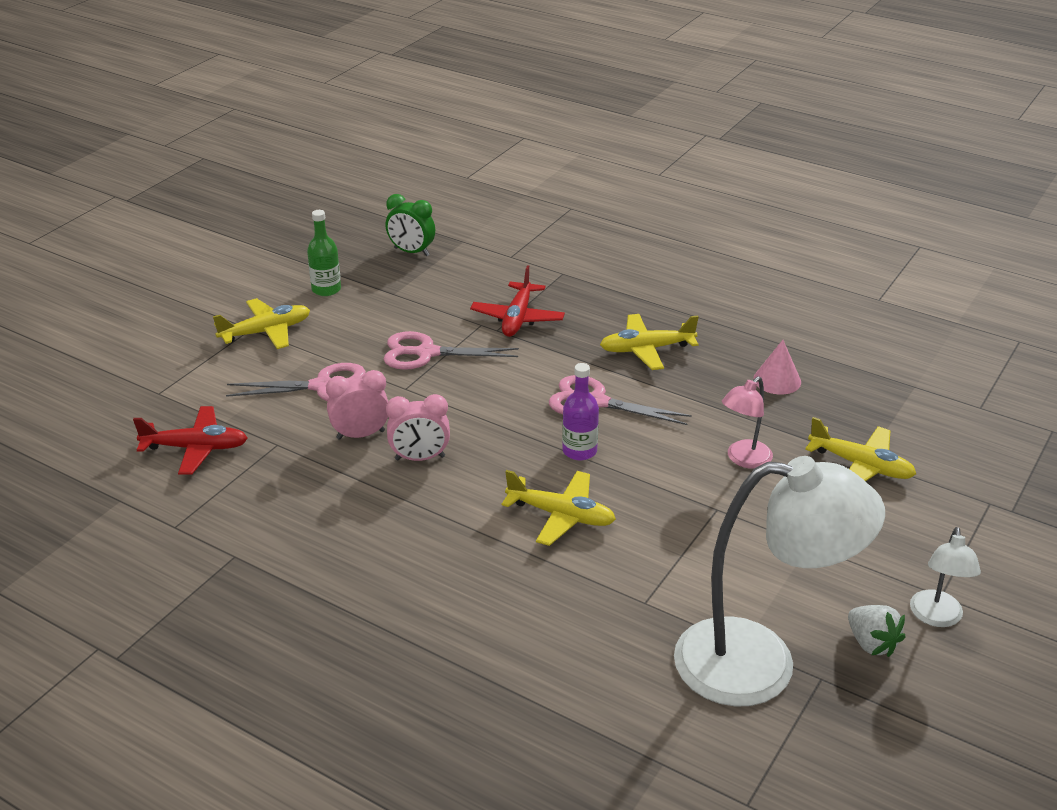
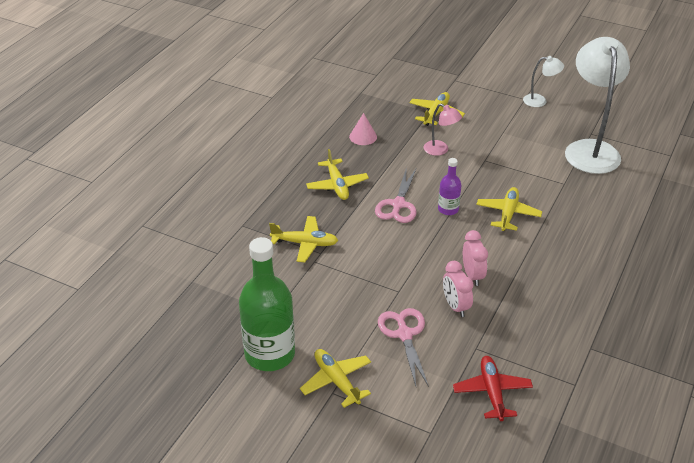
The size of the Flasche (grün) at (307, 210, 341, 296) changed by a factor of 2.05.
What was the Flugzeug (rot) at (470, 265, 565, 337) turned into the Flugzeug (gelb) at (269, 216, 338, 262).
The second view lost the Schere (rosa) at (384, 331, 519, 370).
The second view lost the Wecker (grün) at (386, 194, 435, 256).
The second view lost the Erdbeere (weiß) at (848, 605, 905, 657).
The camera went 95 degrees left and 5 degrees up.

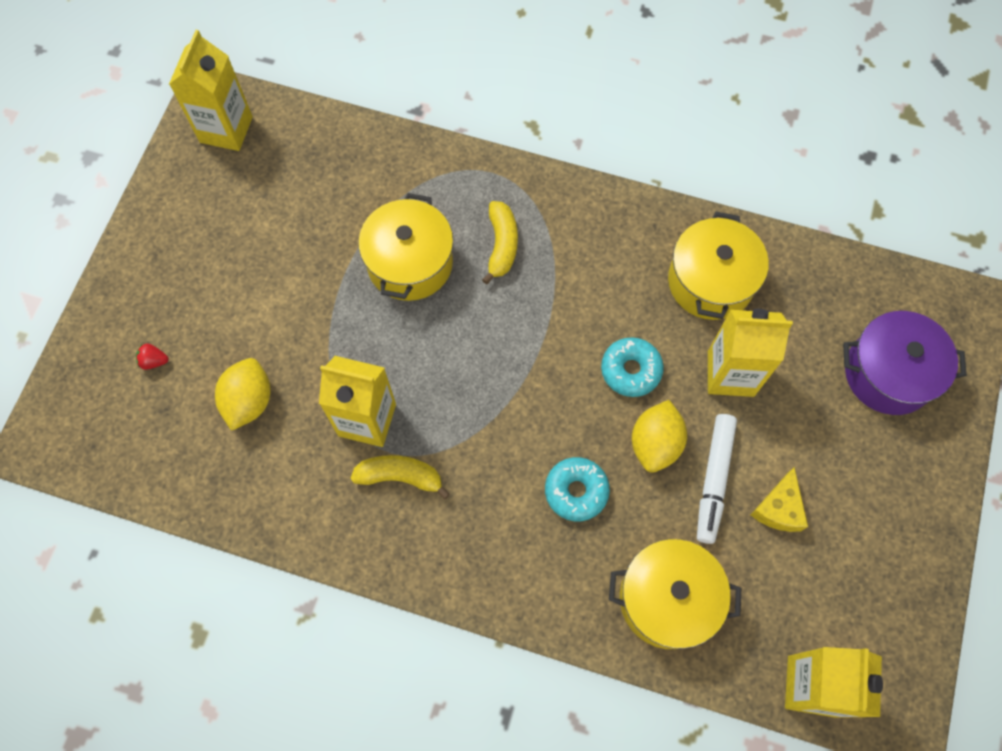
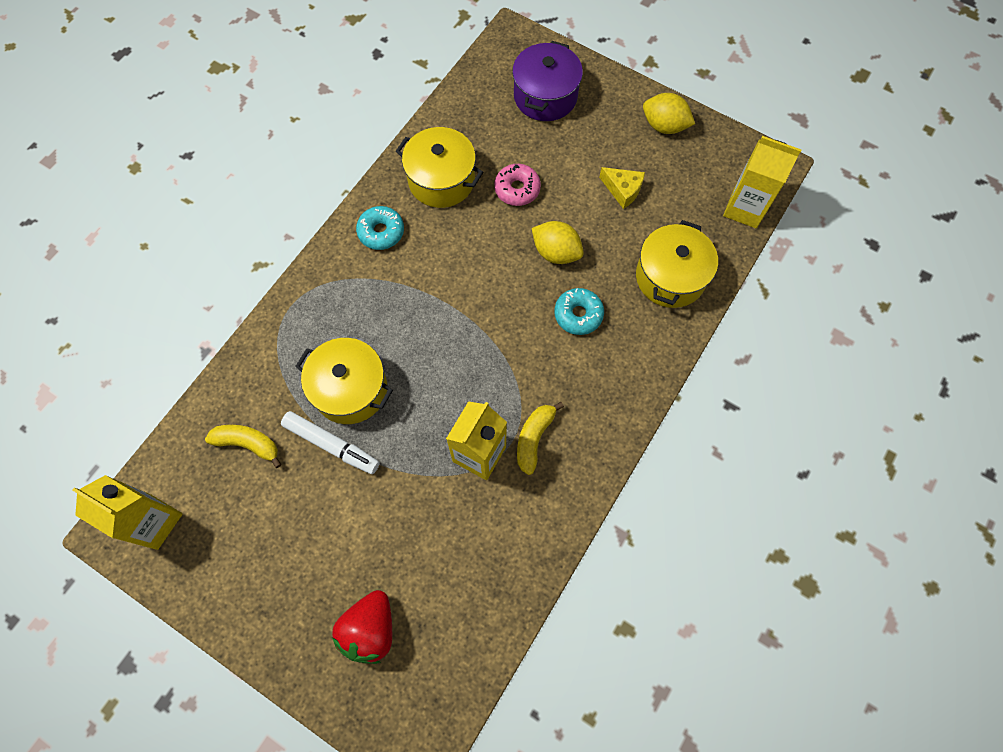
The Banane (gelb) ended up elsewhere, having gone from (482, 201, 518, 284) to (205, 425, 281, 468).
The Filzstift (weiß) ended up elsewhere, having gone from (697, 414, 737, 544) to (281, 411, 380, 474).
The size of the Erdbeere (rot) at (136, 343, 169, 370) changed by a factor of 2.42.
The Donut (türkis) ended up elsewhere, having gone from (601, 337, 664, 397) to (356, 206, 404, 250).
Where the Getränkekarton (gelb) stood at (708, 309, 793, 397), the Donut (rosa) came to stand at (494, 164, 541, 206).
The Zitrone (gelb) ended up elsewhere, having gone from (215, 358, 271, 431) to (643, 93, 695, 134).
The camera went 75 degrees left and 0 degrees up.

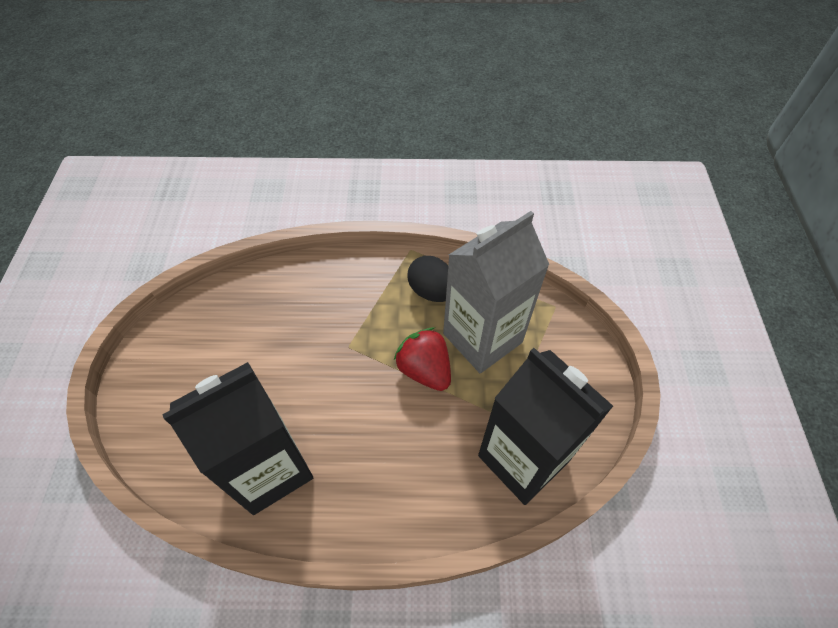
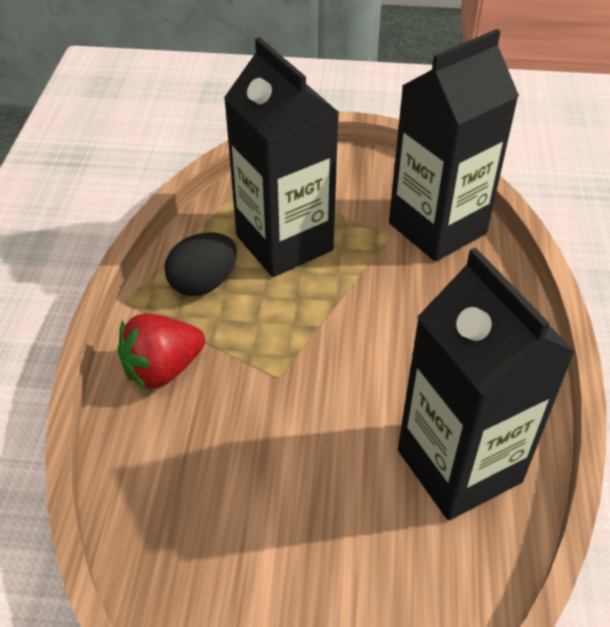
The Erdbeere (rot) ended up elsewhere, having gone from (394, 328, 451, 391) to (118, 313, 205, 391).
What was the Getränkekarton (grau) at (443, 211, 549, 373) turned into the Getränkekarton (schwarz) at (224, 37, 339, 277).
The camera went 85 degrees left and 10 degrees down.

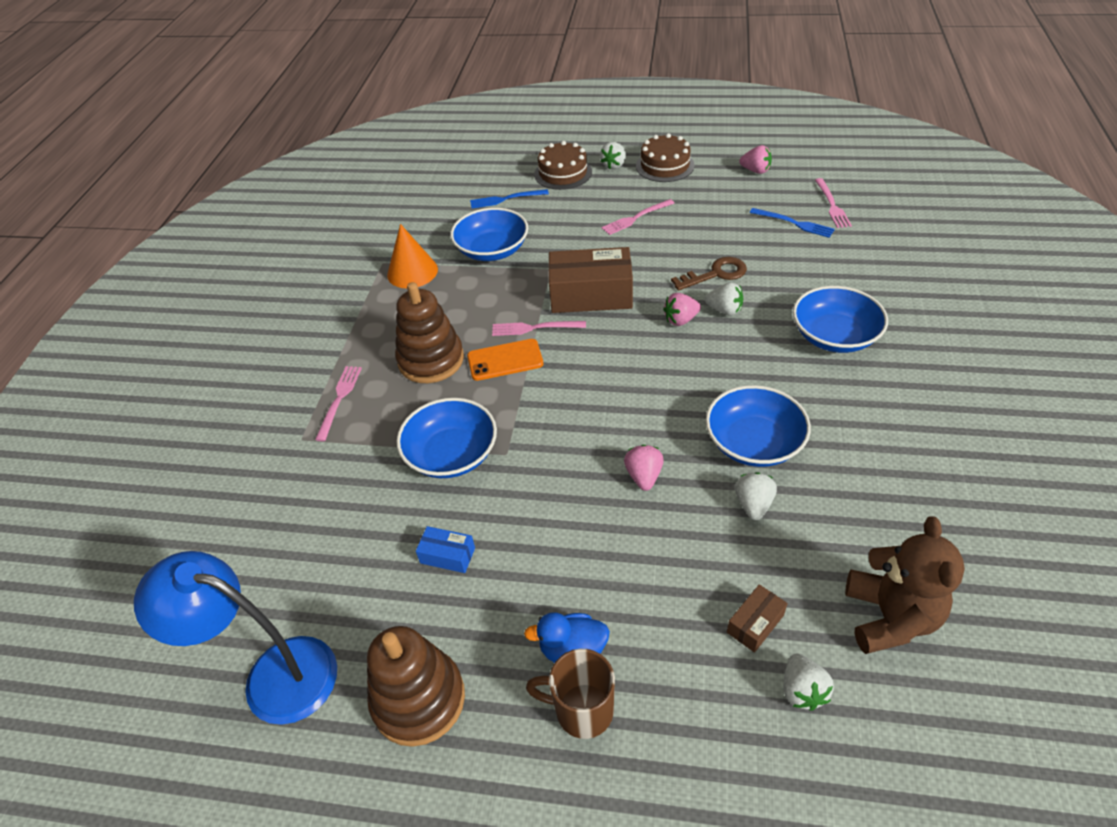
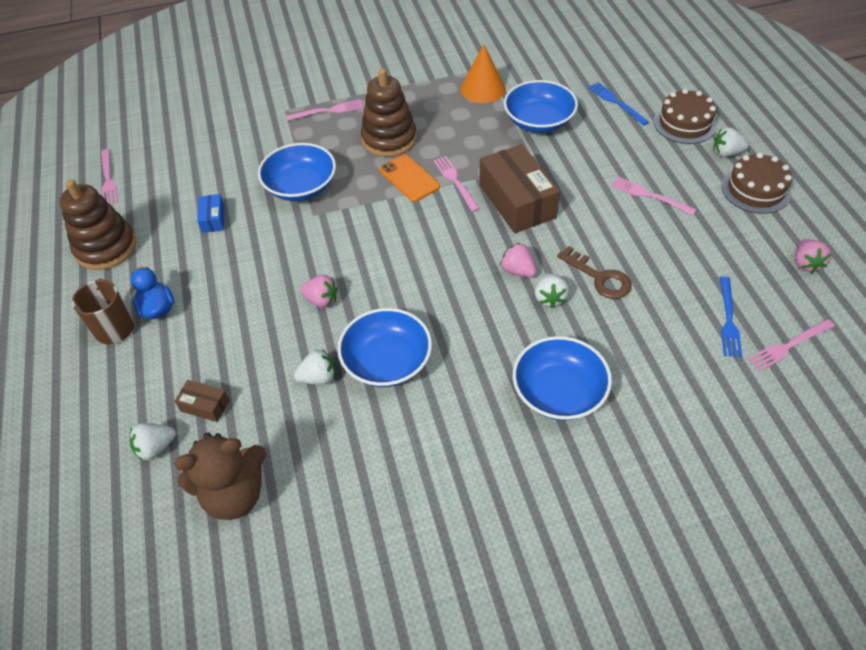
Where the Lampe (blau) stood at (134, 551, 337, 725), the Gabel (rosa) came to stand at (101, 149, 118, 204).
The Erdbeere (rosa) at (624, 445, 664, 491) ended up facing another way, 45 degrees clockwise from before.
The camera went 65 degrees right and 5 degrees up.

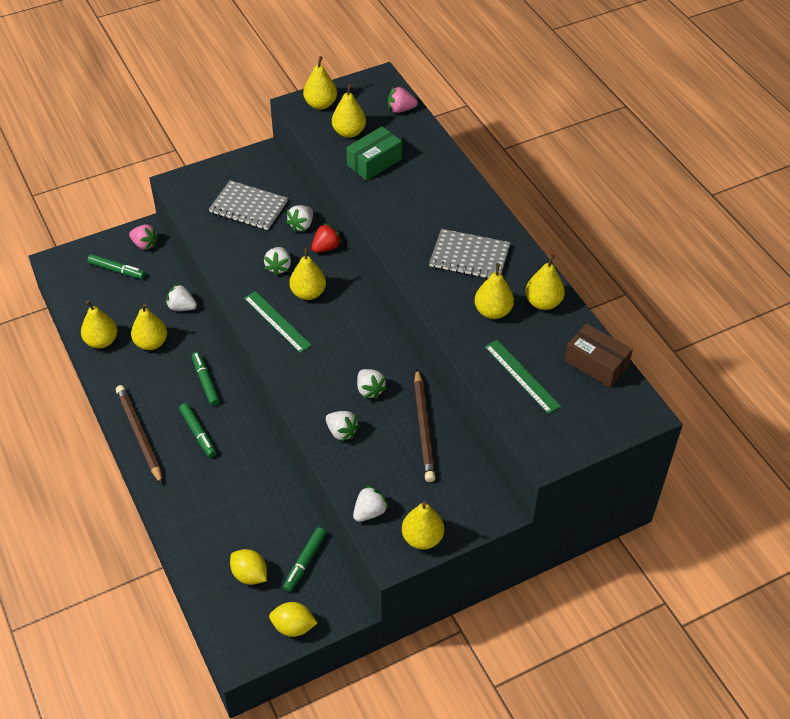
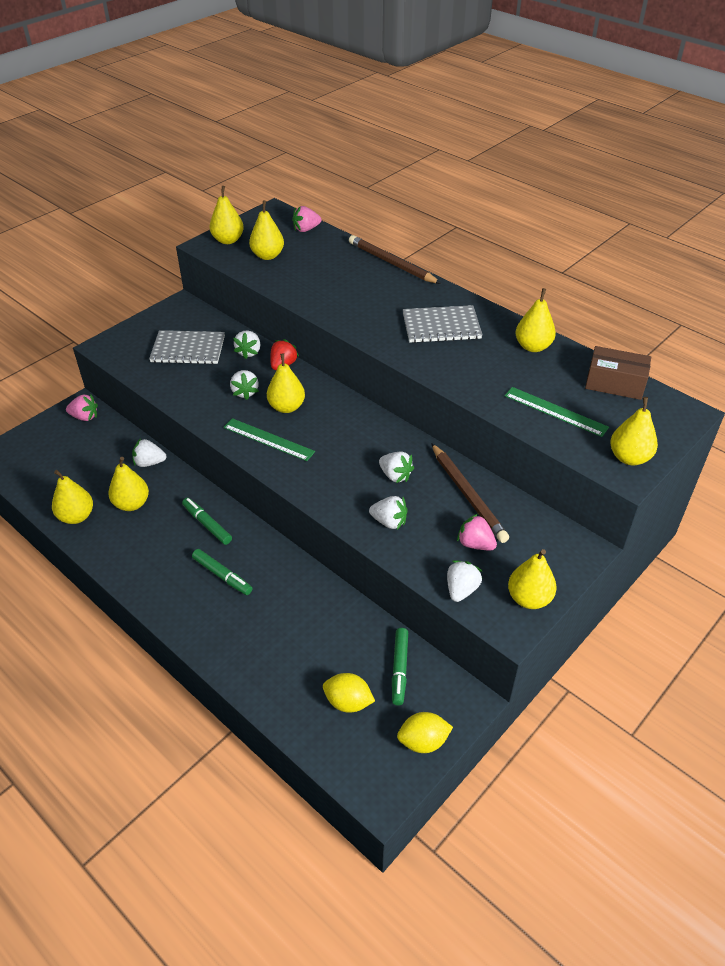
The Bleistift (braun) ended up elsewhere, having gone from (116, 385, 162, 484) to (349, 235, 441, 284).
The second view gained the Erdbeere (rosa) at (457, 514, 497, 551).
The Birne (gelb) ended up elsewhere, having gone from (475, 263, 514, 319) to (610, 397, 658, 465).
The second view lost the Filzstift (grün) at (87, 254, 145, 279).
The second view lost the Schachtel (grün) at (346, 126, 402, 181).
The camera went 20 degrees left and 5 degrees down.

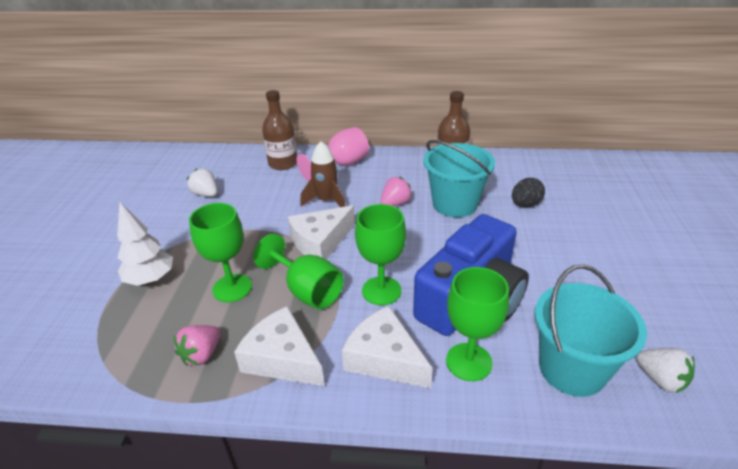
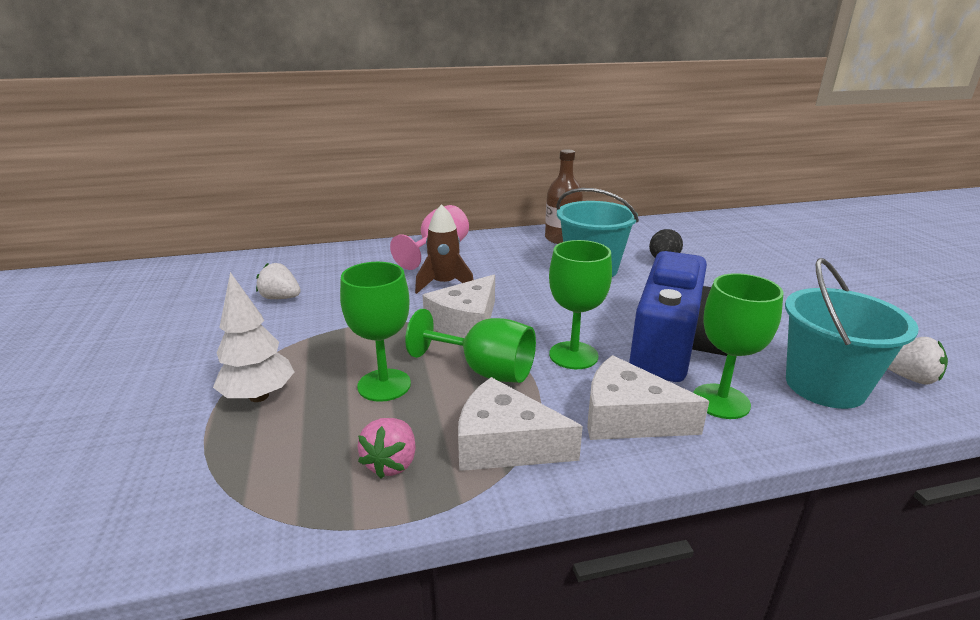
The second view lost the Flasche (braun) at (262, 90, 297, 170).
The second view lost the Erdbeere (rosa) at (381, 177, 412, 206).
The camera went 20 degrees left and 10 degrees down.

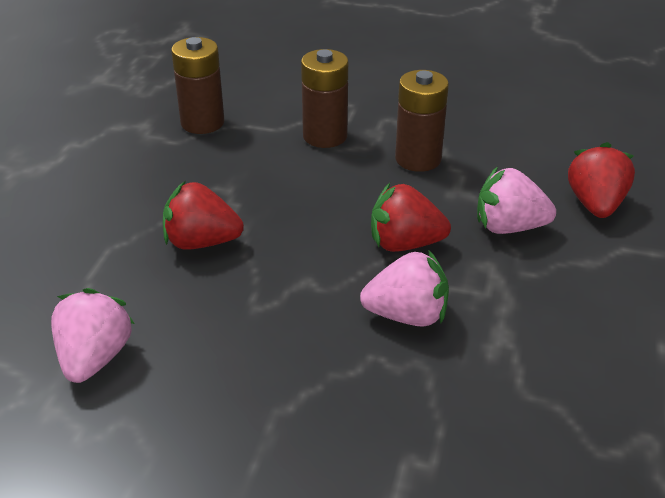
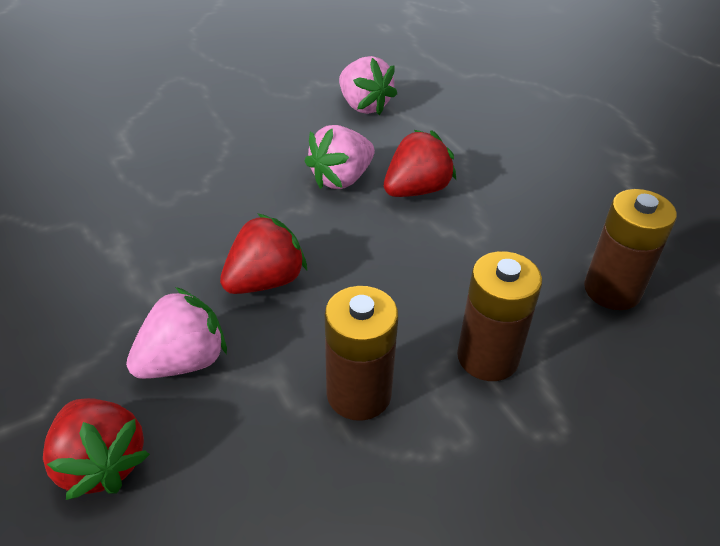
The Erdbeere (rosa) ended up elsewhere, having gone from (360, 250, 449, 326) to (304, 125, 375, 189).
The camera went 135 degrees right and 5 degrees up.

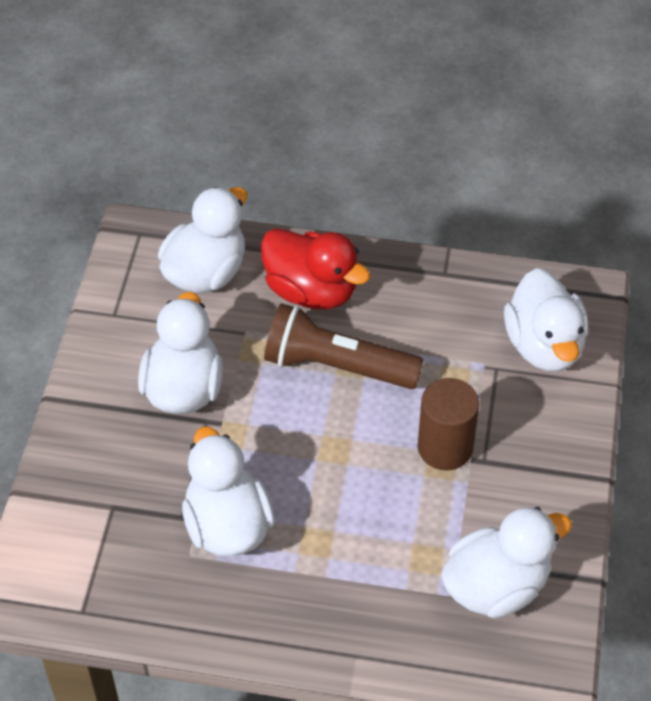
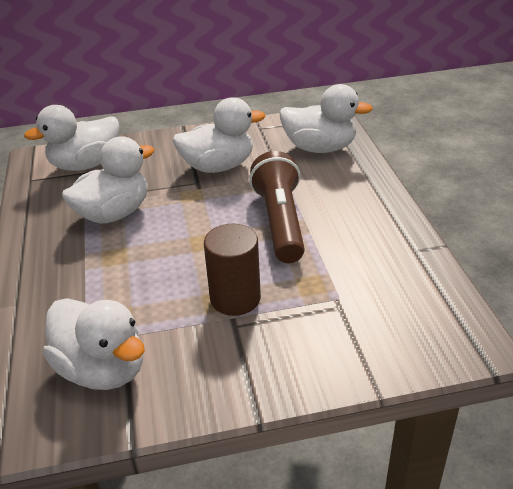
The Ente (weiß) ended up elsewhere, having gone from (504, 268, 588, 372) to (24, 105, 119, 171).
The second view lost the Ente (rot) at (261, 228, 370, 309).
The camera went 70 degrees right and 15 degrees down.

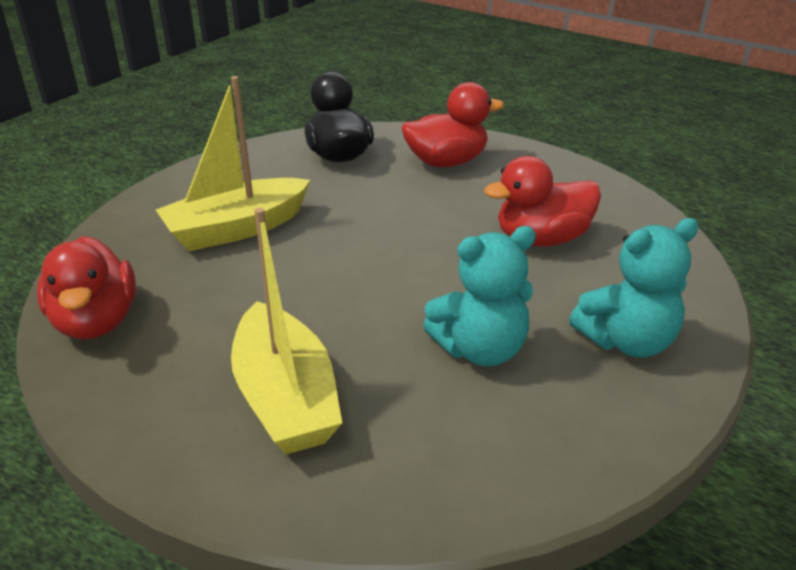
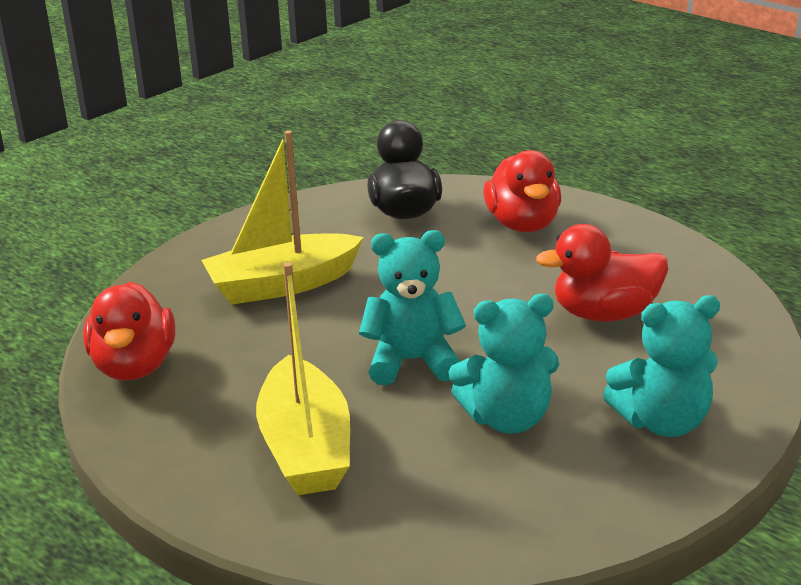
The second view gained the Teddybär (türkis) at (359, 230, 466, 385).
The Ente (rot) at (401, 82, 504, 167) ended up facing another way, 90 degrees clockwise from before.
The camera went 10 degrees right and 5 degrees down.

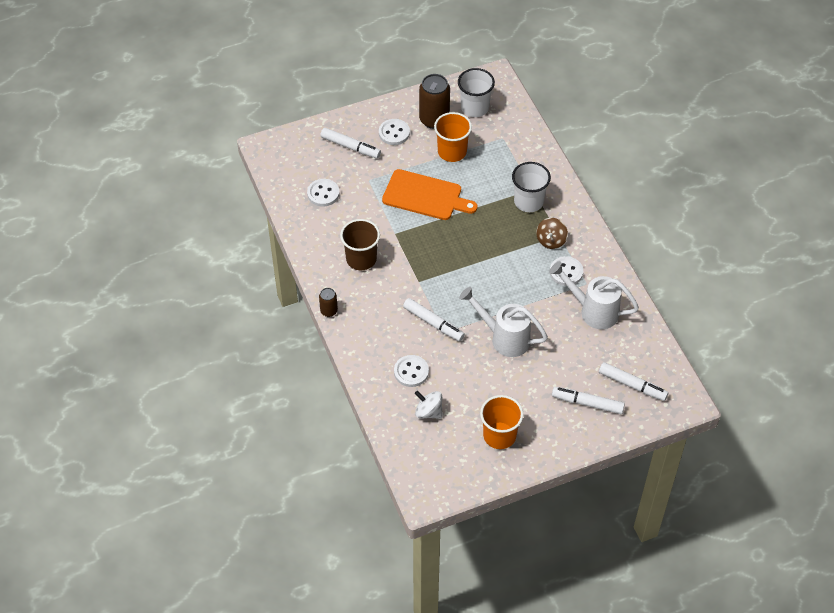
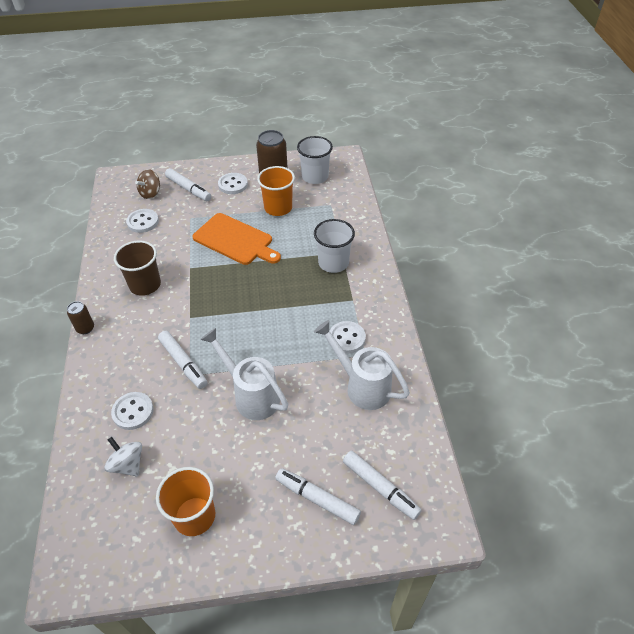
The Kreisel (braun) ended up elsewhere, having gone from (536, 218, 568, 249) to (135, 169, 160, 199).
The camera went 15 degrees right and 5 degrees down.

